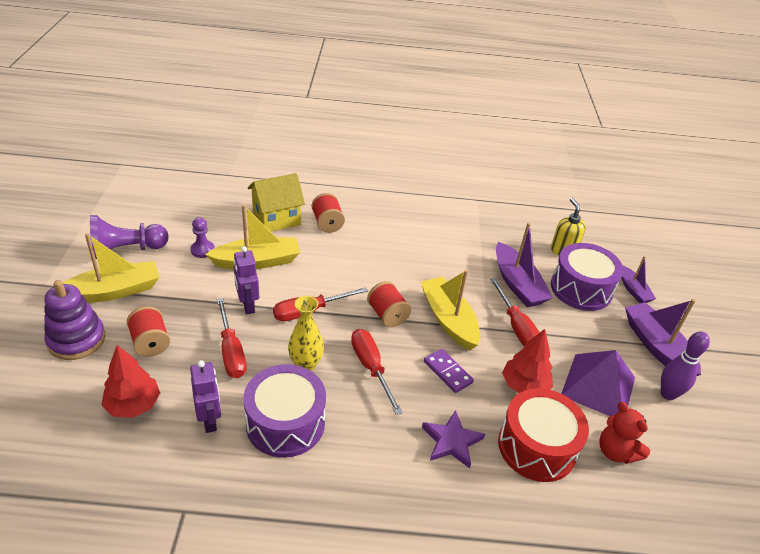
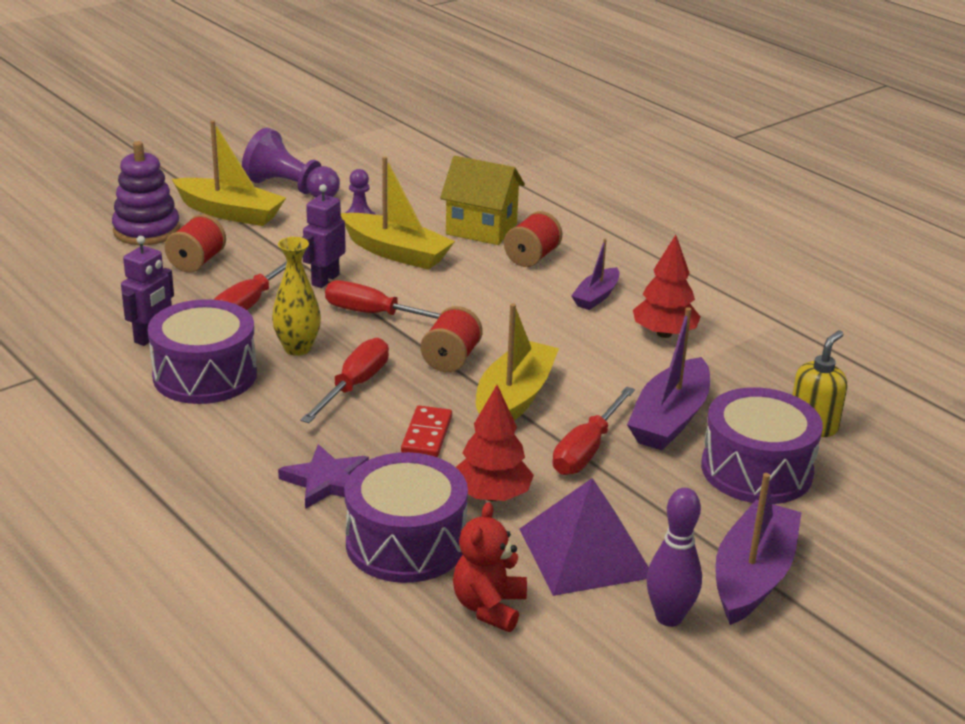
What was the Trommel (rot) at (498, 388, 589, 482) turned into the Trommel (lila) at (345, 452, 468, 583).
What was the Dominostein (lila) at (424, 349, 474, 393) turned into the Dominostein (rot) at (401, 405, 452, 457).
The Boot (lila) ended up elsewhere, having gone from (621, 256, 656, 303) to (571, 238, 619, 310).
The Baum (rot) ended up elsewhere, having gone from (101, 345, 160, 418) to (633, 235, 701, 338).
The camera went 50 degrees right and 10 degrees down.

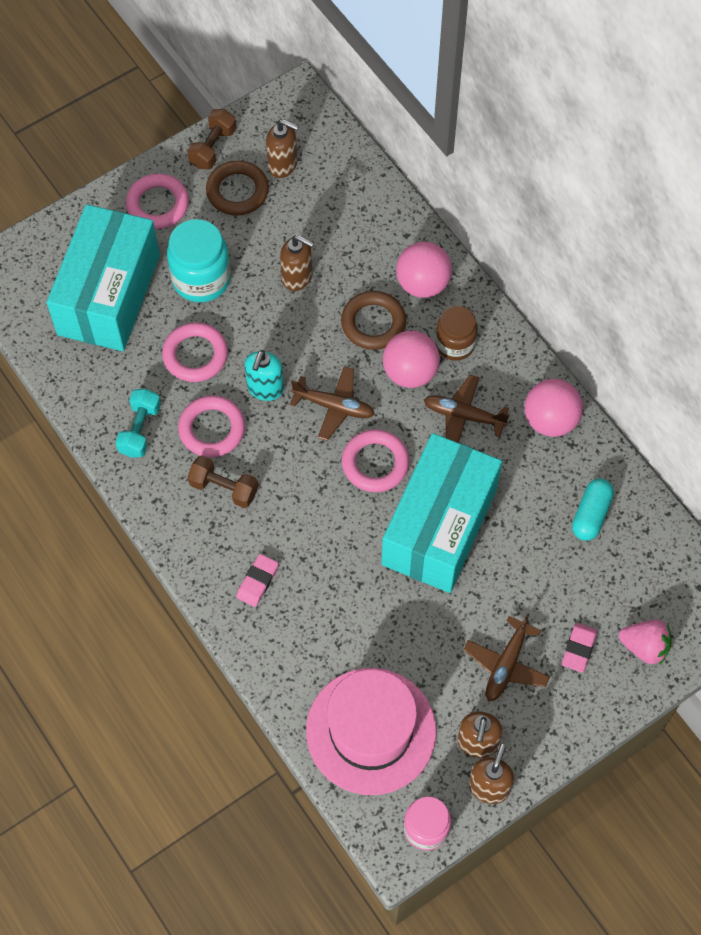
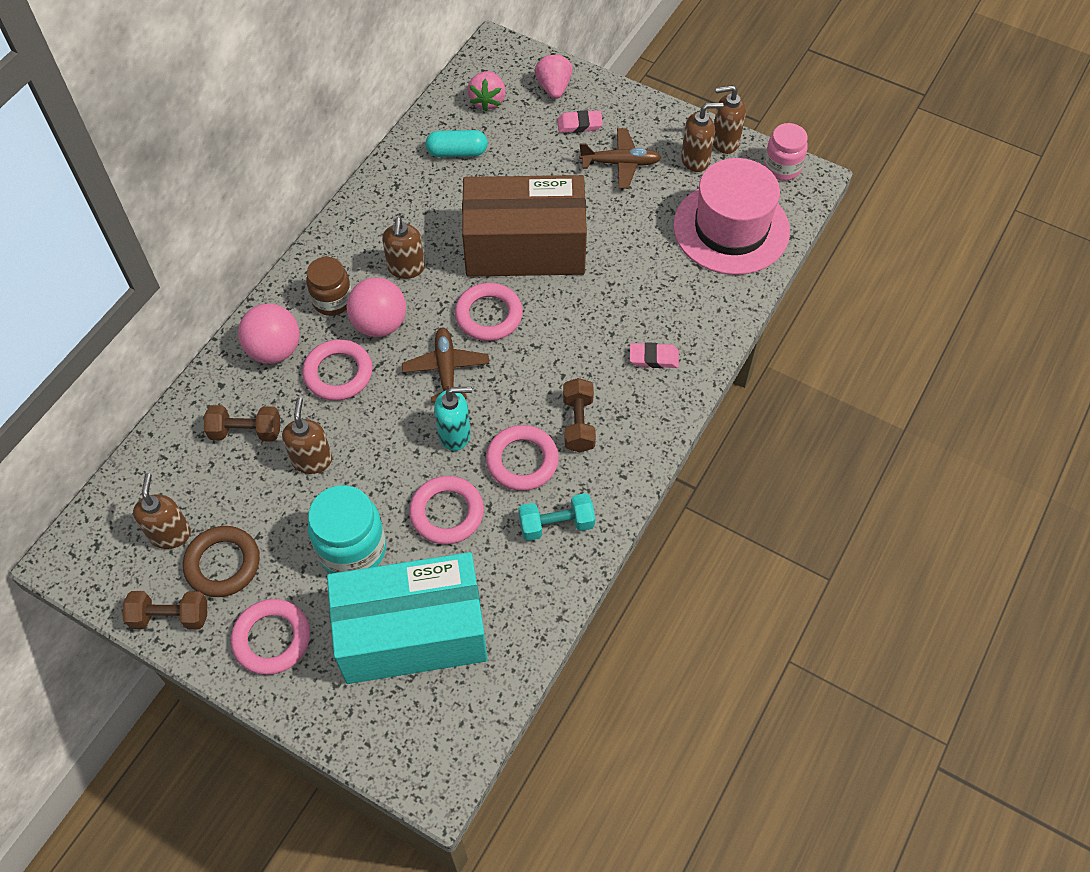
The second view gained the Hantel (braun) at (204, 405, 280, 442).
What was the Ring (braun) at (341, 291, 406, 350) turned into the Ring (rosa) at (302, 339, 373, 401).
Where the Flugzeug (braun) stood at (424, 375, 510, 443), the Seifenspender (braun) came to stand at (382, 217, 425, 279).
What was the Schachtel (türkis) at (381, 433, 502, 593) turned into the Schachtel (braun) at (462, 175, 587, 277).
The second view gained the Erdbeere (rosa) at (467, 71, 506, 112).
The second view lost the Ball (rosa) at (525, 379, 583, 437).
The camera went 115 degrees left and 5 degrees down.

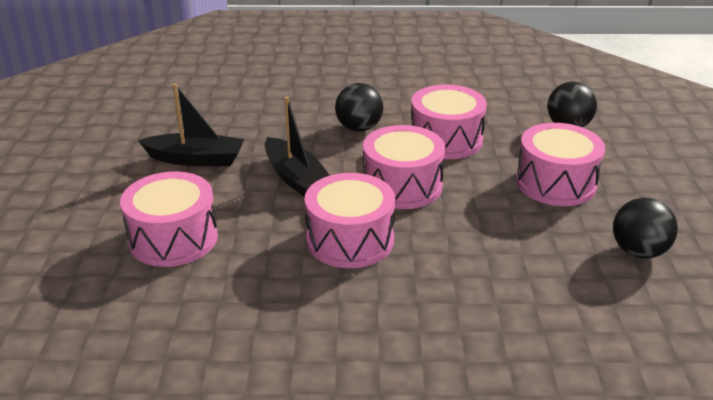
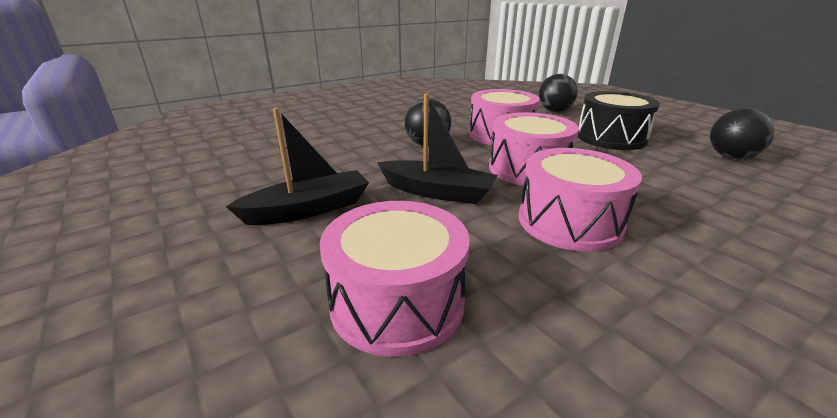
What was the Trommel (rosa) at (516, 123, 605, 206) turned into the Trommel (schwarz) at (578, 91, 660, 150).
The camera went 35 degrees left and 5 degrees down.

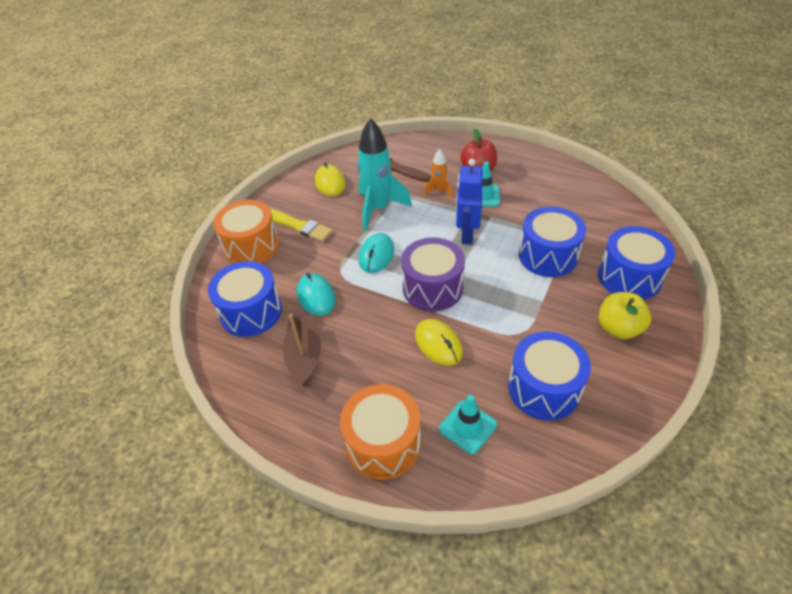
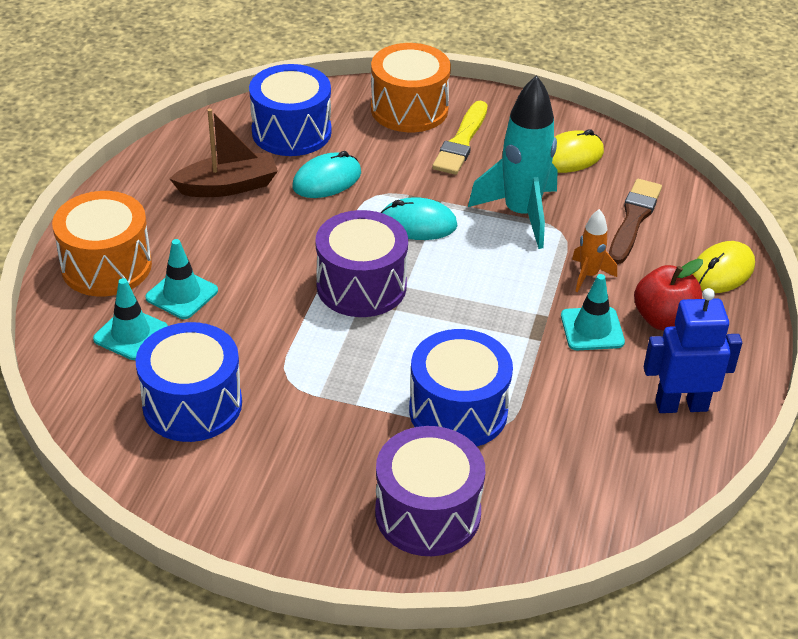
The second view gained the Leitkegel (türkis) at (145, 239, 218, 319).
What was the Trommel (blau) at (598, 226, 675, 300) turned into the Trommel (lila) at (375, 426, 485, 556).
The Roboter (blau) ended up elsewhere, having gone from (456, 159, 483, 244) to (644, 288, 742, 413).
The Computermaus (gelb) ended up elsewhere, having gone from (415, 319, 463, 366) to (693, 241, 755, 293).
The second view lost the Apfel (gelb) at (599, 292, 651, 339).
The camera went 75 degrees right and 5 degrees down.

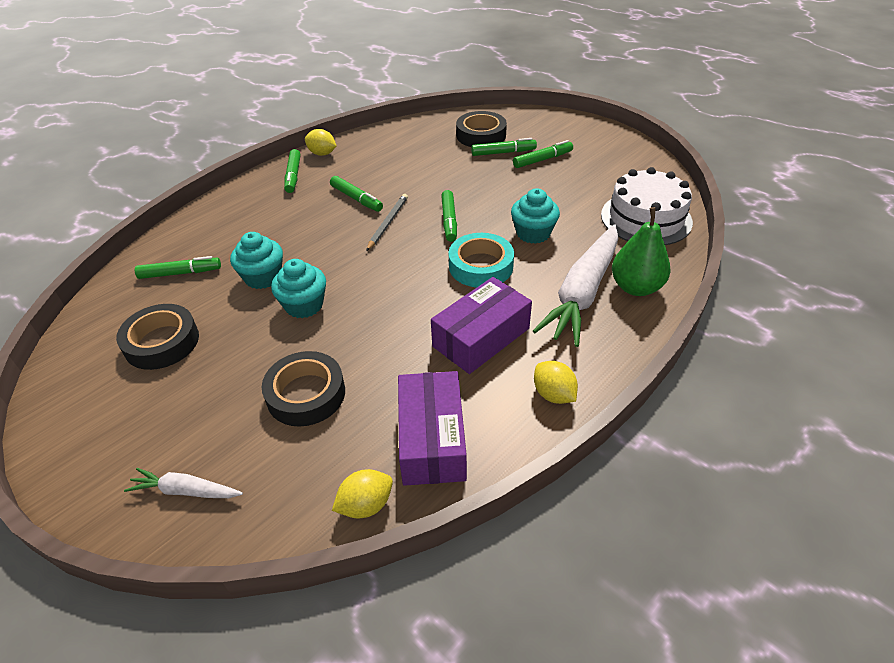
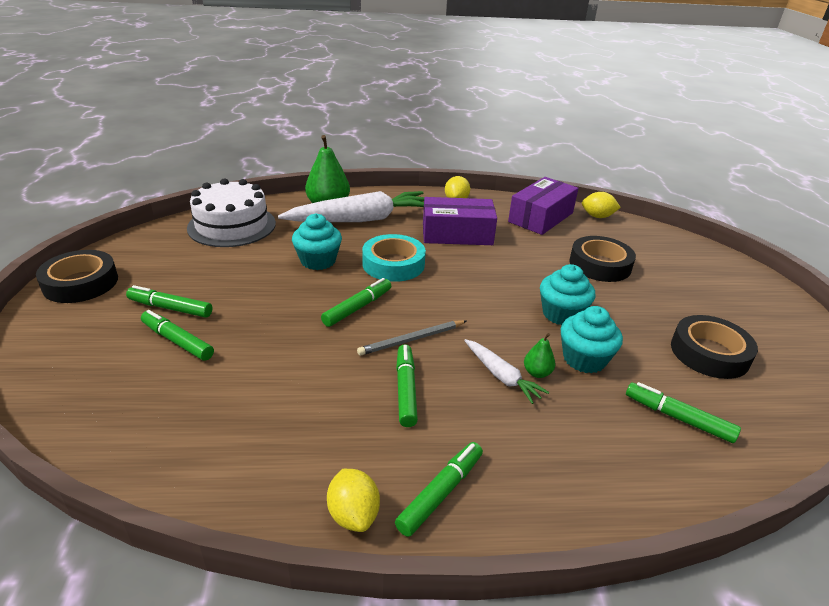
The Klebeband (schwarz) ended up elsewhere, having gone from (456, 111, 507, 147) to (36, 250, 118, 303).
The Karotte (weiß) ended up elsewhere, having gone from (124, 468, 243, 498) to (464, 339, 549, 404).
The second view gained the Birne (grün) at (524, 333, 555, 378).
The camera went 140 degrees left and 10 degrees down.

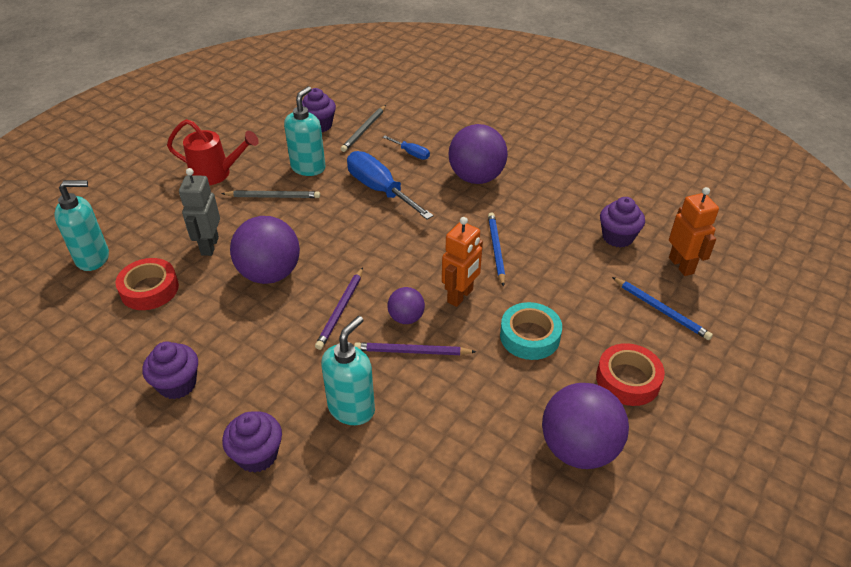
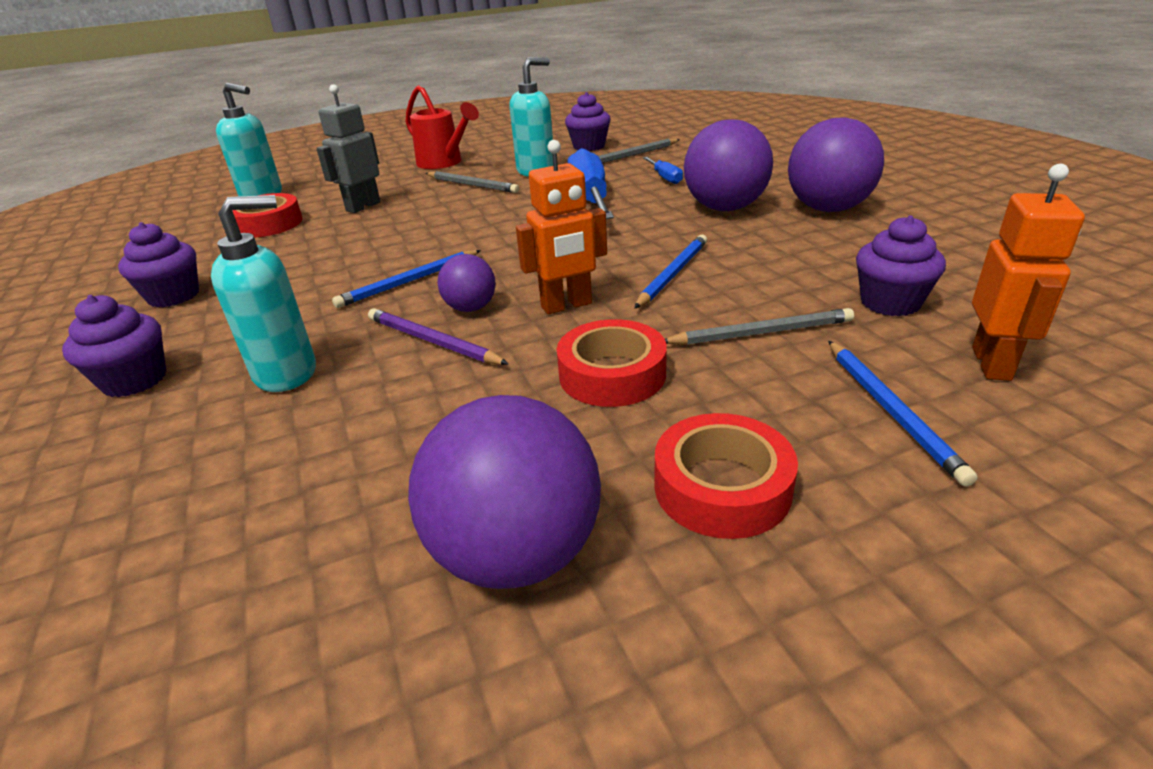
What was the Bleistift (lila) at (315, 268, 363, 350) turned into the Bleistift (blau) at (332, 250, 481, 308).
What was the Klebeband (türkis) at (500, 302, 562, 360) turned into the Klebeband (rot) at (557, 319, 667, 407).
The second view gained the Bleistift (grau) at (665, 308, 854, 345).
The Ball (lila) ended up elsewhere, having gone from (230, 216, 300, 284) to (788, 117, 884, 212).
The camera went 35 degrees right and 10 degrees down.

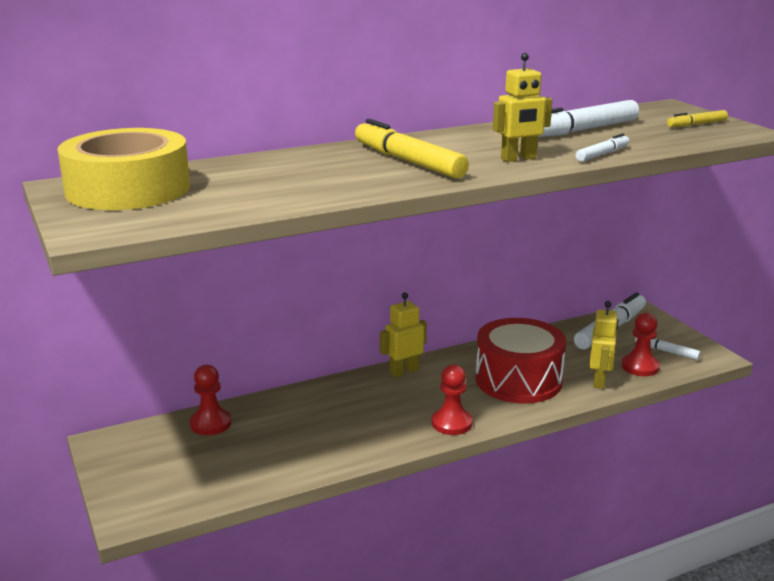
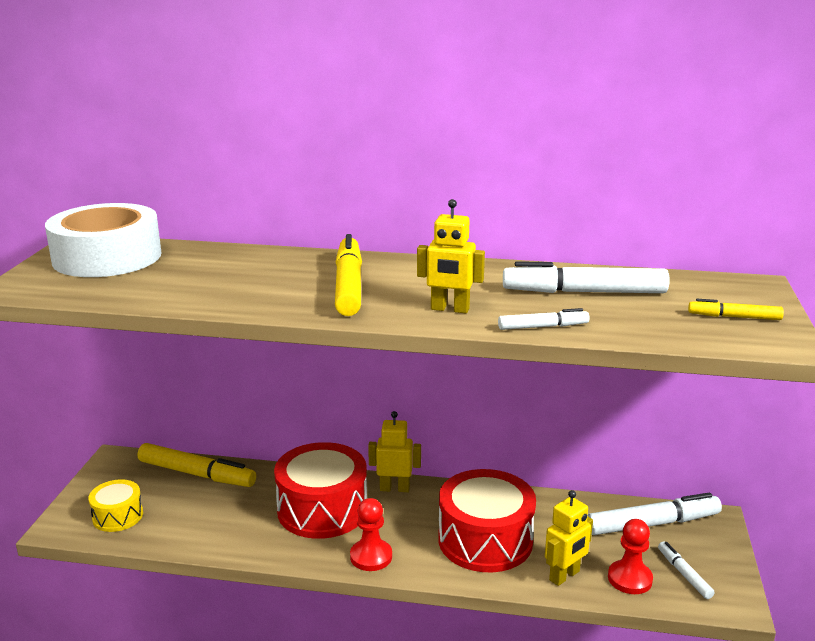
What was the Klebeband (gelb) at (57, 128, 190, 210) turned into the Klebeband (weiß) at (45, 203, 162, 277).
The second view gained the Trommel (gelb) at (88, 479, 143, 532).
Where the Bauer (rot) stood at (190, 365, 231, 435), the Filzstift (gelb) came to stand at (138, 443, 256, 487).
The second view gained the Trommel (rot) at (274, 442, 367, 539).
The camera went 35 degrees right and 0 degrees up.

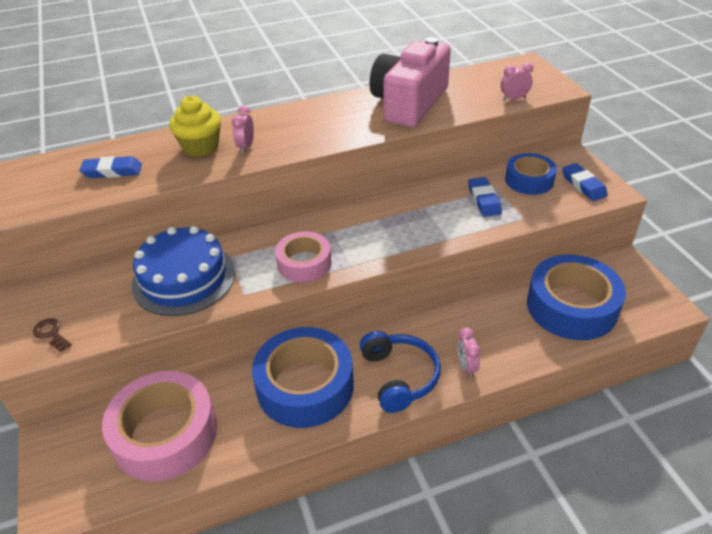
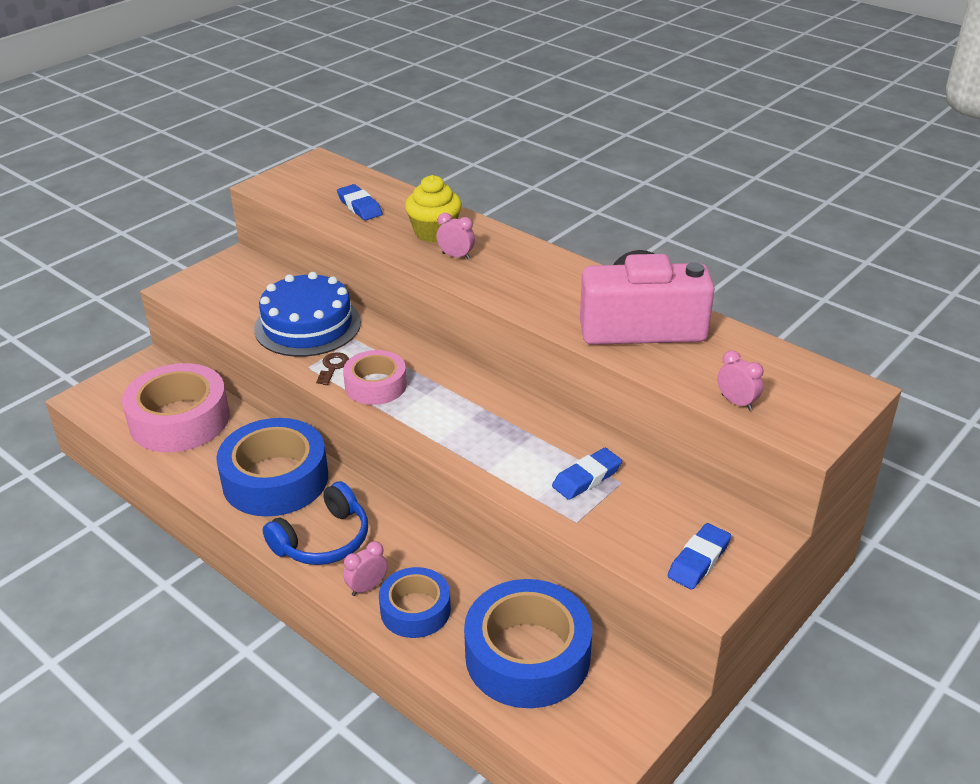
The Schlüssel (braun) ended up elsewhere, having gone from (33, 318, 72, 352) to (316, 352, 349, 385).
The Klebeband (blau) ended up elsewhere, having gone from (505, 153, 557, 195) to (379, 567, 451, 638).
The Wecker (rosa) at (232, 106, 254, 153) ended up facing another way, 45 degrees clockwise from before.
The camera went 60 degrees right and 5 degrees down.

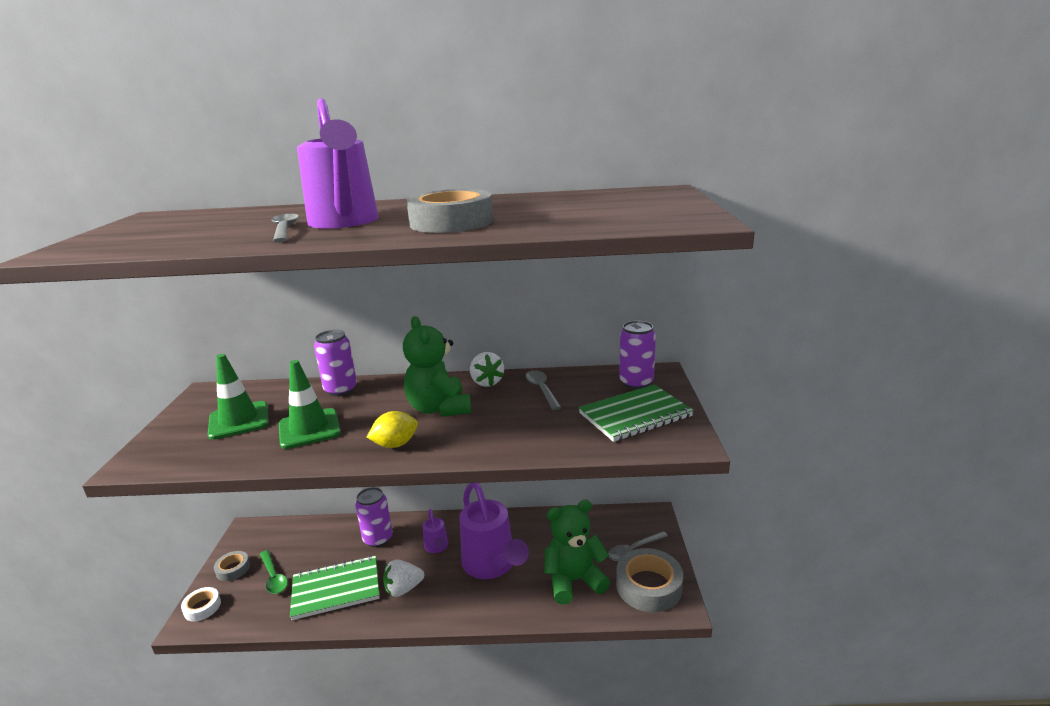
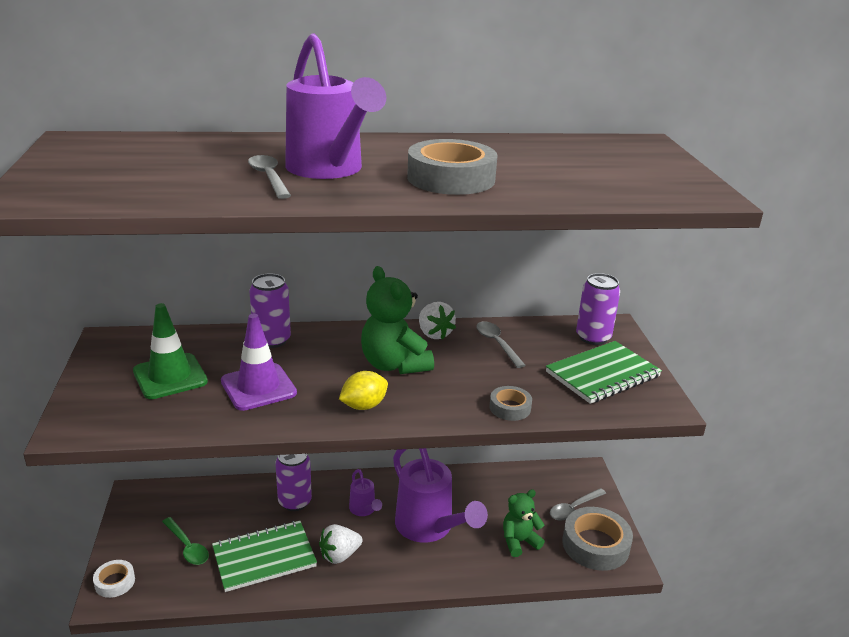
What was the Leitkegel (grün) at (279, 360, 341, 449) turned into the Leitkegel (lila) at (221, 314, 297, 411).
The Klebeband (grau) ended up elsewhere, having gone from (214, 551, 250, 581) to (489, 386, 532, 421).
The size of the Teddybär (grün) at (544, 500, 610, 604) changed by a factor of 0.64.
The camera went 10 degrees left and 5 degrees up.

